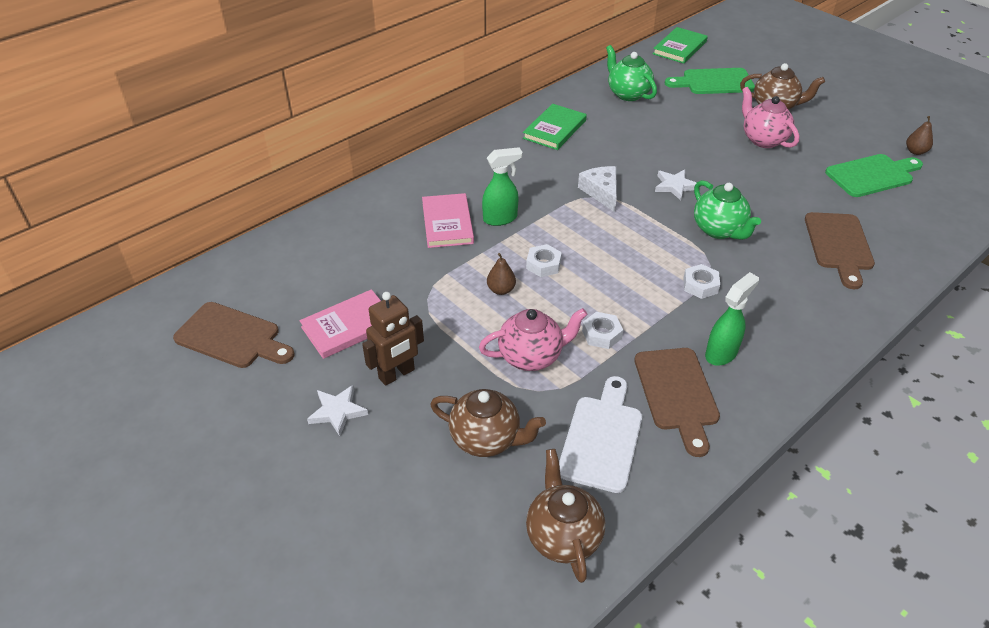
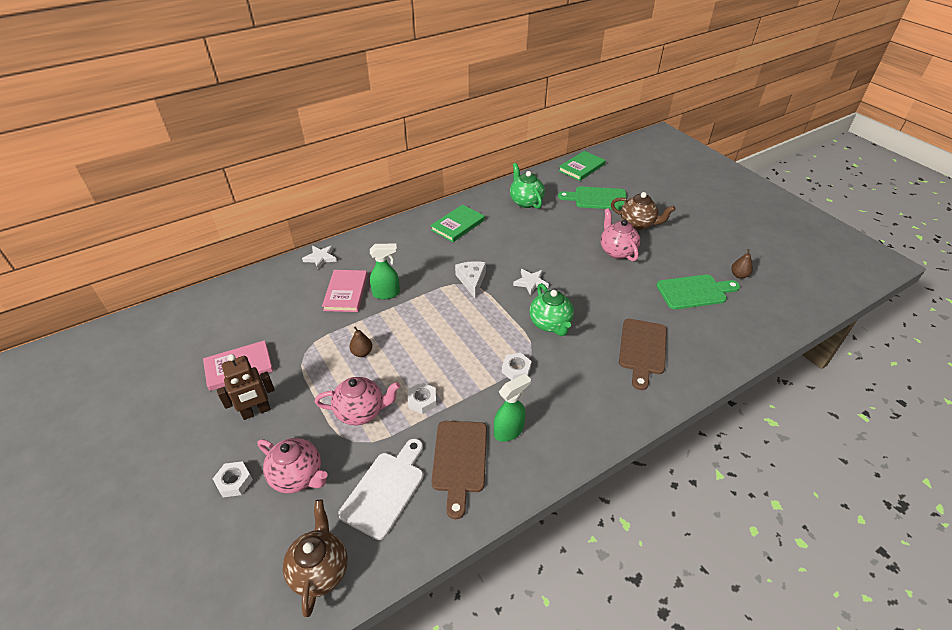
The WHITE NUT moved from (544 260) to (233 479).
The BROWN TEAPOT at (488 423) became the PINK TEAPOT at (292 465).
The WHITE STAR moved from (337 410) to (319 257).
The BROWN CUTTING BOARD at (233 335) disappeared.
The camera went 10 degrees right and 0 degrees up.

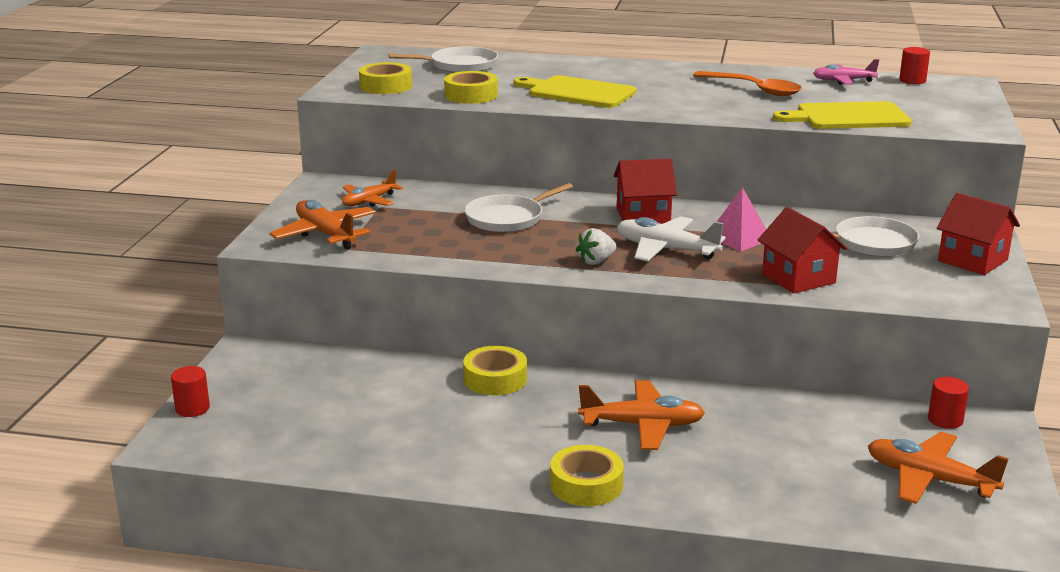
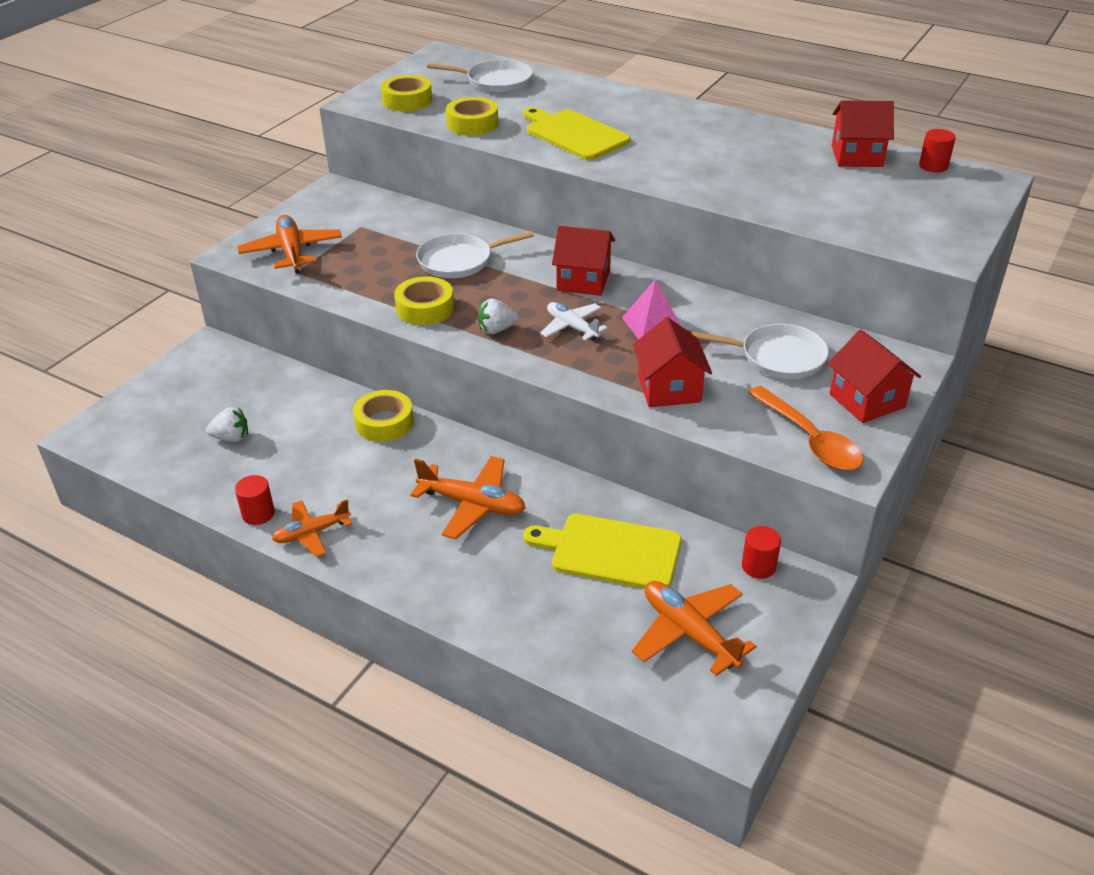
The WHITE STRAWBERRY at (227 424) appeared.
The RED CYLINDER moved from (190 391) to (255 500).
The ORANGE PLANE moved from (372 188) to (312 528).
The YELLOW TAPE moved from (587 475) to (424 300).
The YELLOW CUTTING BOARD moved from (842 115) to (602 551).
The WHITE PLANE at (671 238) changed to 0.67 times the size.
The ORANGE SPOON moved from (747 83) to (805 428).
The PINK PLANE at (846 72) was replaced by the RED HOUSE at (863 133).
The camera went 20 degrees right and 15 degrees up.

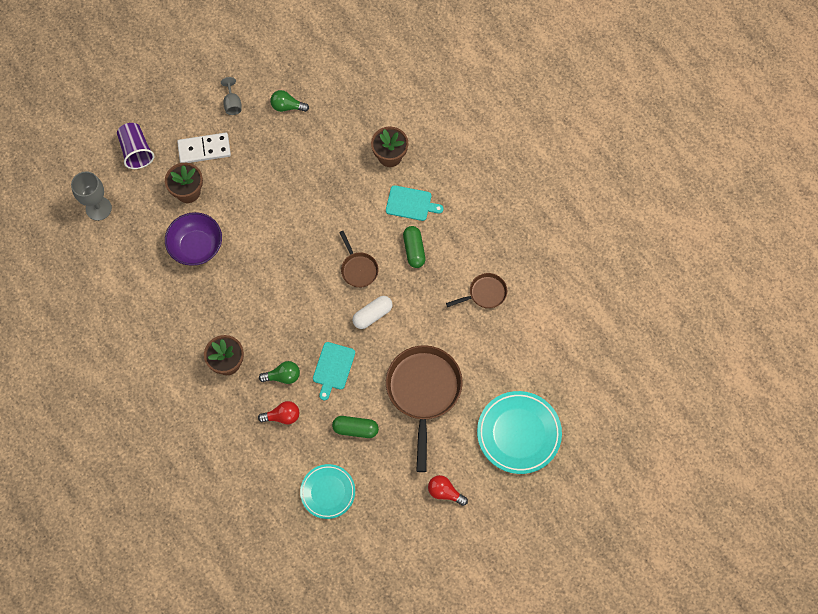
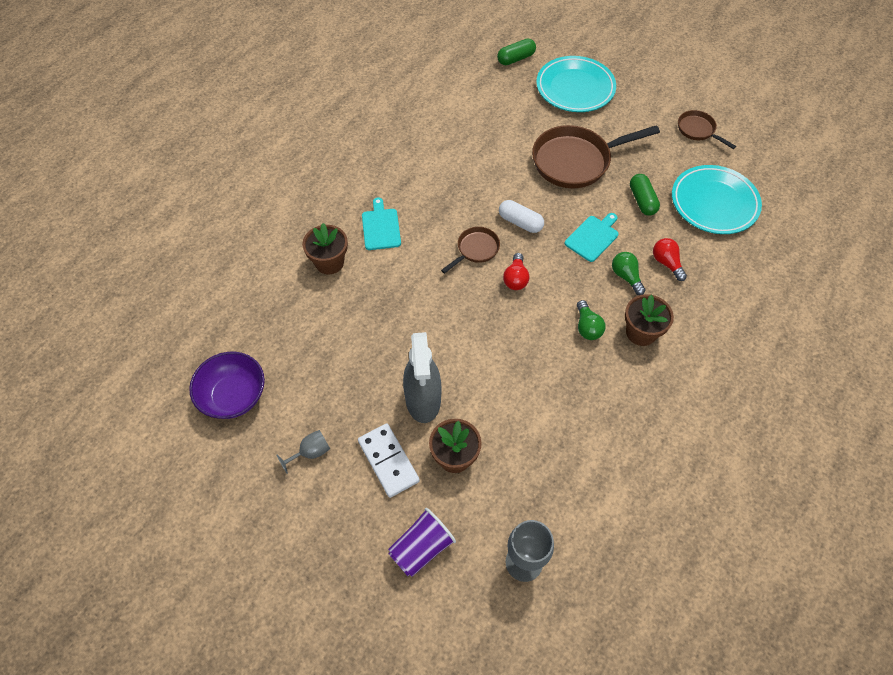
The PURPLE BOWL moved from (193 239) to (227 385).
The GREY SPRAY BOTTLE at (422 377) appeared.
The GREEN CAPSULE moved from (414 247) to (516 51).
The RED LIGHT BULB moved from (448 490) to (516 271).
The TURQUOISE CUTTING BOARD at (334 371) turned 45 degrees counterclockwise.
The GREEN LIGHT BULB moved from (289 101) to (591 320).
The TURQUOISE PLATE at (327 491) changed to 1.56 times the size.
The BROWN PAN moved from (476 291) to (707 129).
The camera went 110 degrees left and 10 degrees down.

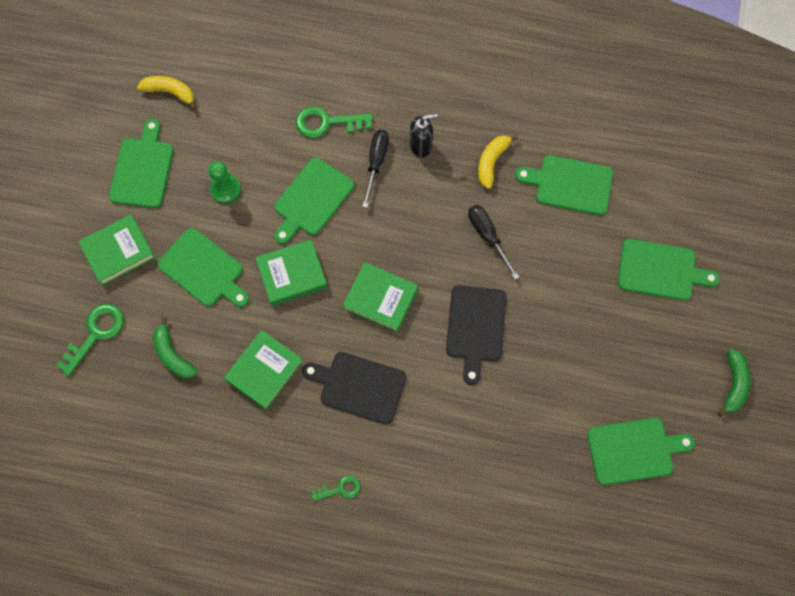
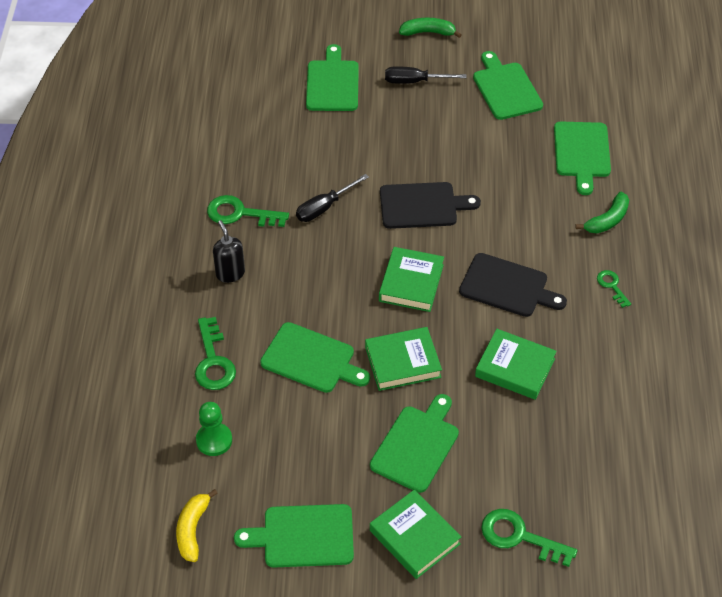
The GREEN PAWN moved from (224 183) to (214 429).
The YELLOW BANANA at (498 162) was replaced by the GREEN KEY at (248 211).
The GREEN BOOK at (291 272) turned 75 degrees counterclockwise.
The BLACK SCREWDRIVER moved from (375 169) to (426 75).
The BLACK CUTTING BOARD at (354 388) turned 75 degrees counterclockwise.
The GREEN CUTTING BOARD moved from (564 185) to (582 158).
The GREEN BANANA moved from (175 347) to (602 212).
The camera went 100 degrees left and 20 degrees down.

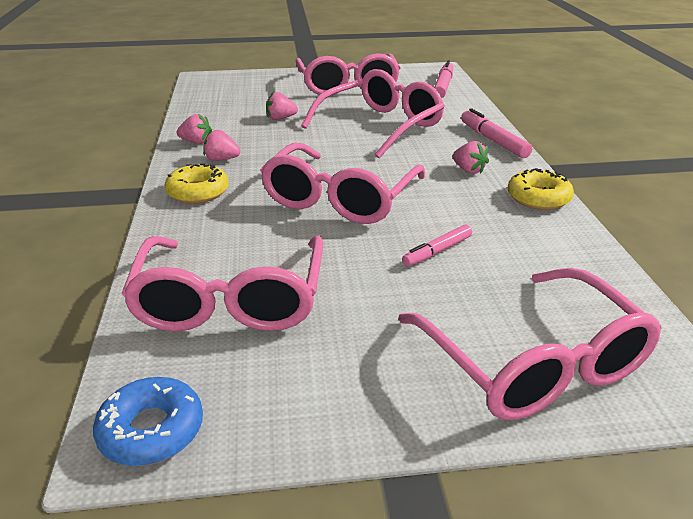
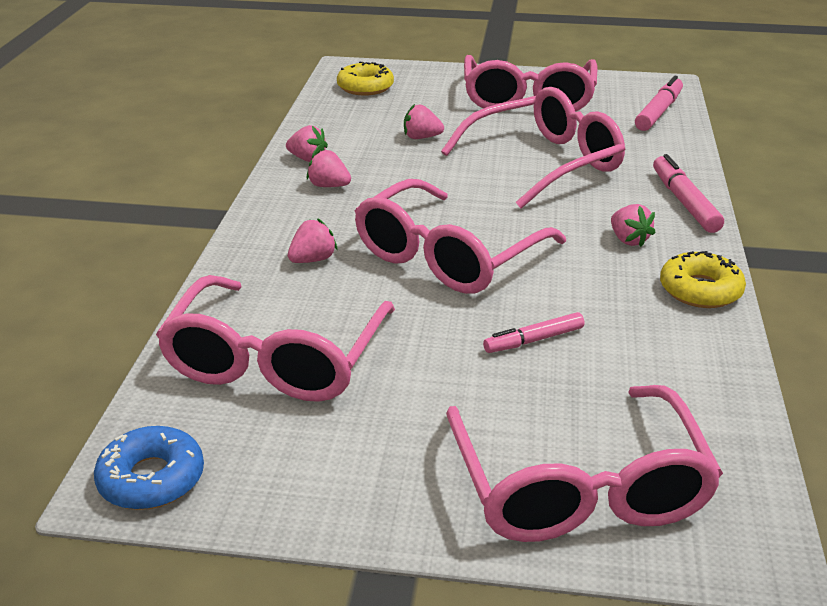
The PINK STRAWBERRY at (313 240) appeared.
The YELLOW DONUT moved from (196 184) to (365 79).
The camera went 15 degrees right and 0 degrees up.

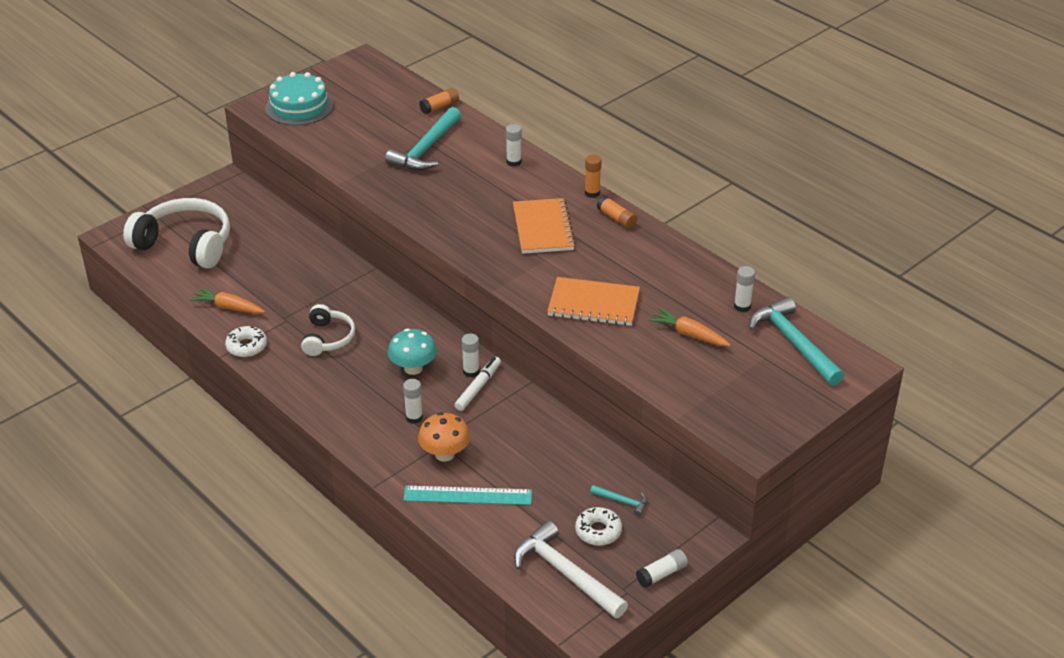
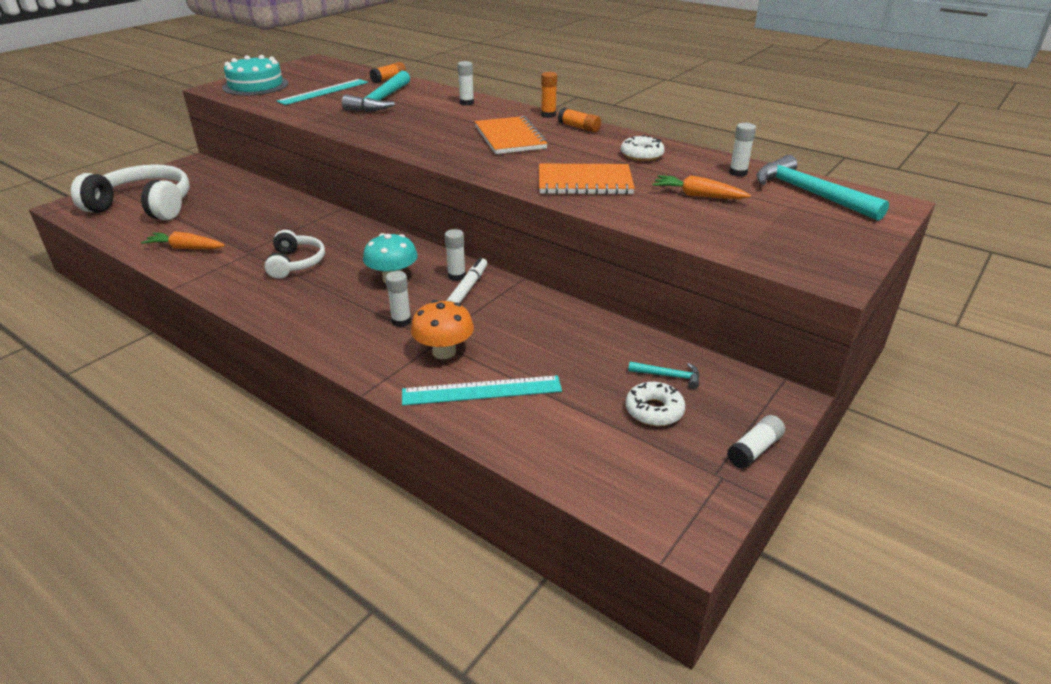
The TURQUOISE RULER at (322 92) appeared.
The WHITE DONUT moved from (246 341) to (643 148).
The WHITE HAMMER at (571 570) disappeared.
The camera went 10 degrees left and 5 degrees down.

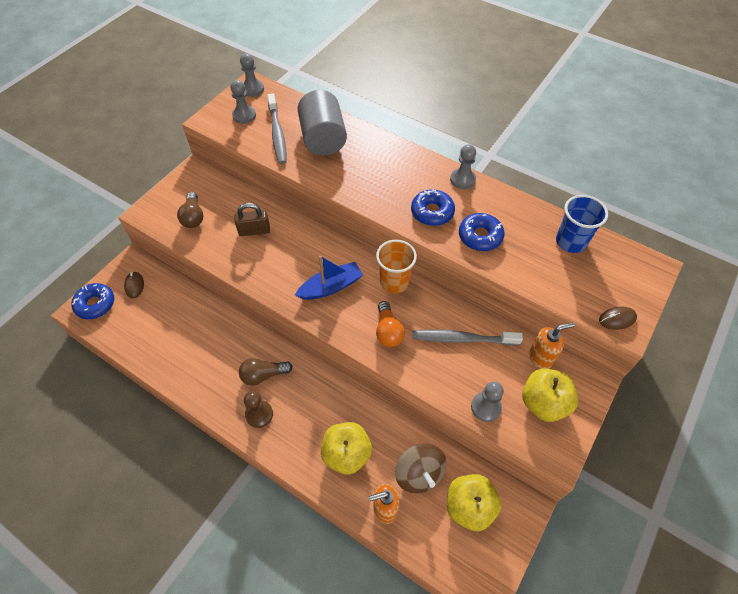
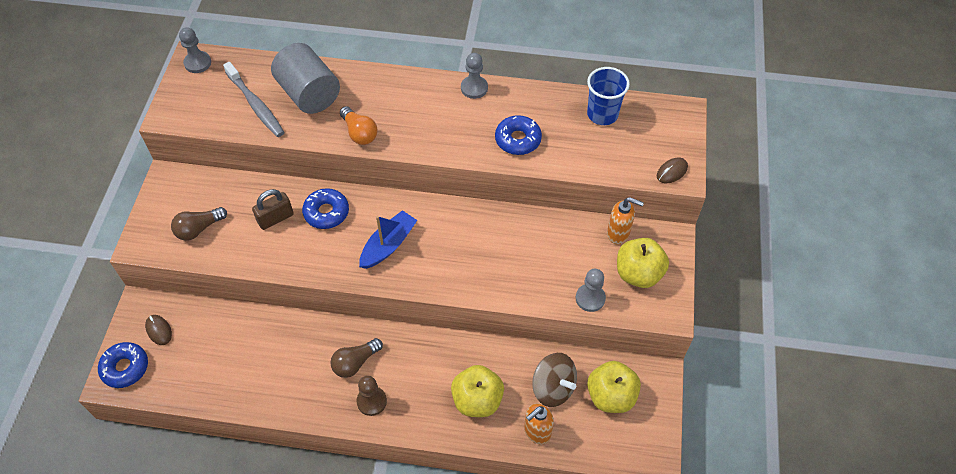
The BROWN LIGHT BULB at (190 210) turned 90 degrees clockwise.
The BLUE DONUT moved from (433 207) to (325 208).
The ORANGE LIGHT BULB moved from (390 324) to (359 125).
The ORANGE SOAP DISPENSER at (552 346) turned 60 degrees clockwise.
The GREY PAWN at (243 102) disappeared.
The ORANGE CUP at (396 266) disappeared.
The GREY TOOTHBRUSH at (467 337) disappeared.
The camera went 25 degrees left and 0 degrees up.

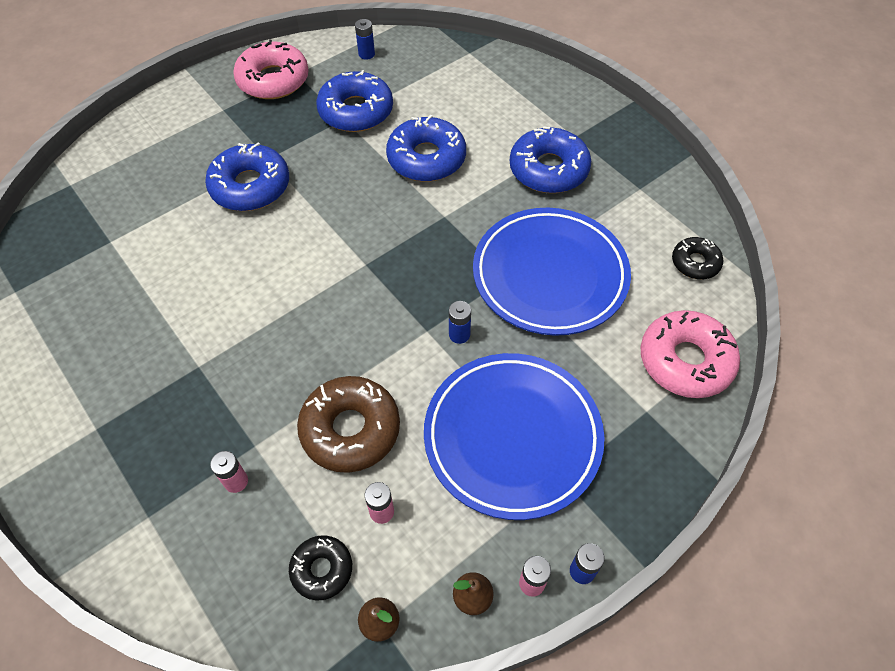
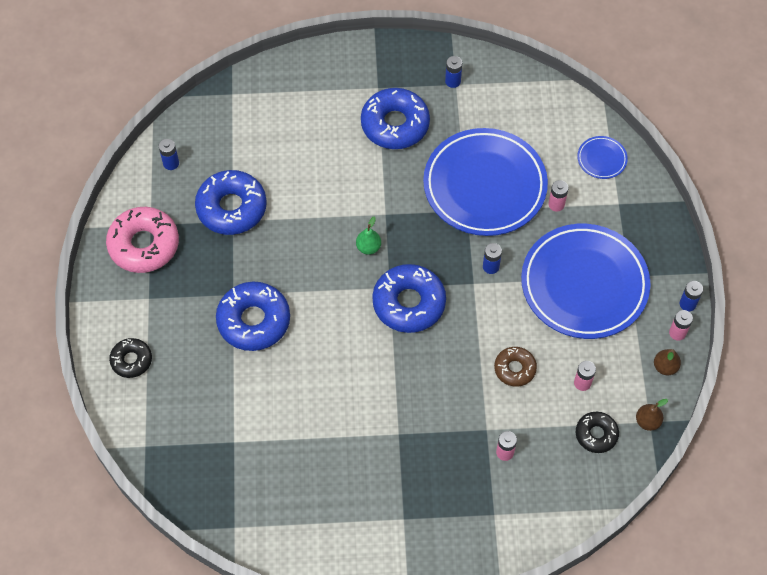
The BLACK DONUT moved from (697 258) to (130 358).
The GREEN PEAR at (368 235) appeared.
The BLUE DONUT moved from (426 148) to (409 298).
The BLUE BATTERY at (453 72) appeared.
The BROWN DONUT at (348 424) changed to 0.56 times the size.
The PINK BATTERY at (558 196) appeared.
The PINK DONUT at (690 354) was replaced by the BLUE PLATE at (602 157).
The camera went 55 degrees left and 5 degrees up.

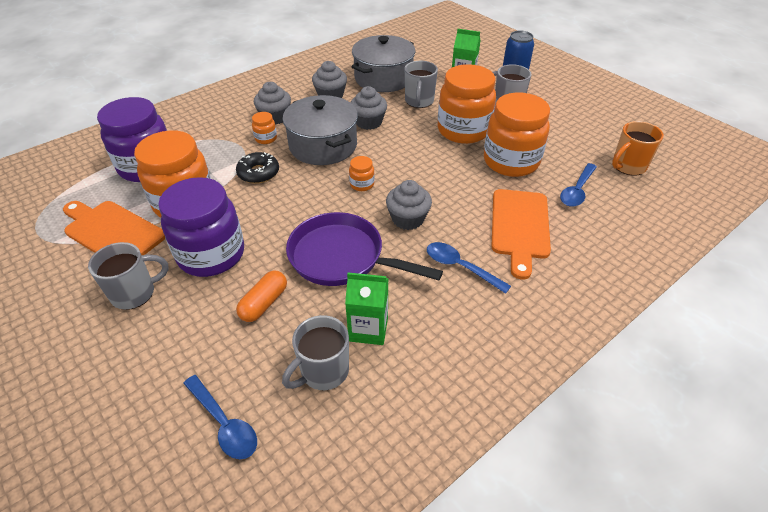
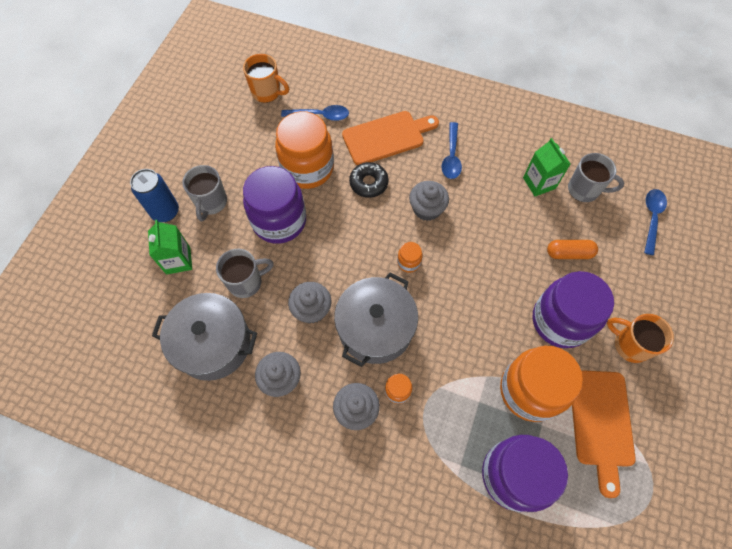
The ORANGE JAR at (467 104) became the PURPLE JAR at (274 205).
The BLACK DONUT moved from (257 168) to (369 180).
The GREY MUG at (128 276) became the ORANGE MUG at (640 338).
The PURPLE PAN at (364 249) disappeared.
The camera went 120 degrees left and 20 degrees up.

